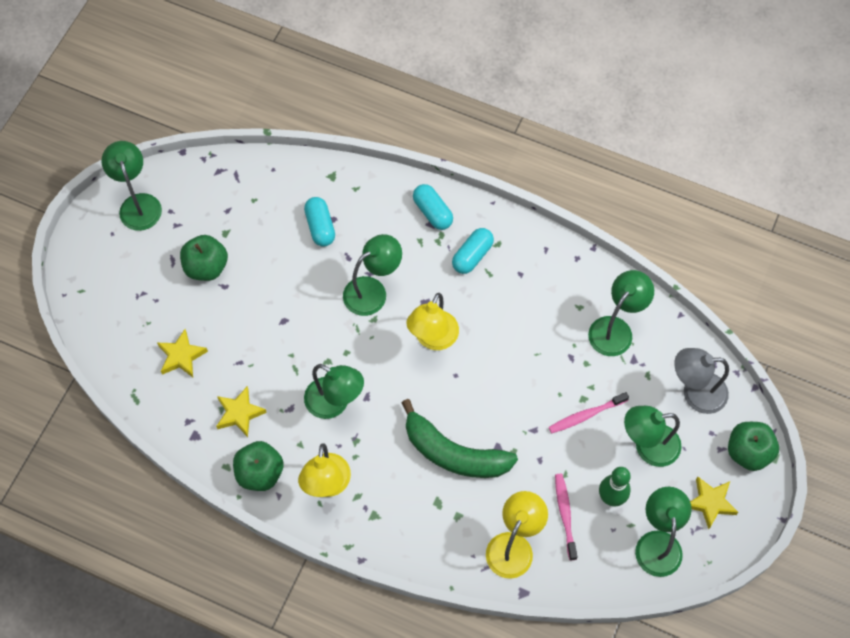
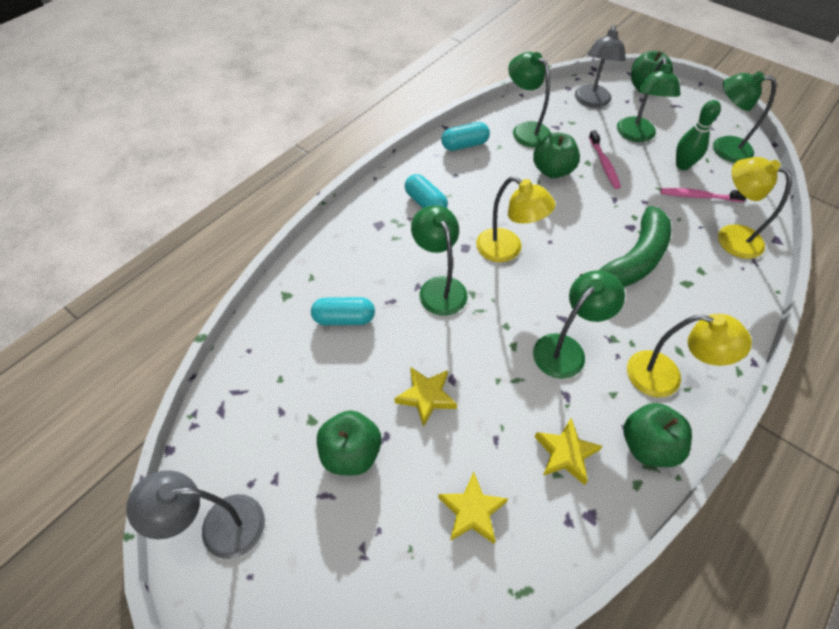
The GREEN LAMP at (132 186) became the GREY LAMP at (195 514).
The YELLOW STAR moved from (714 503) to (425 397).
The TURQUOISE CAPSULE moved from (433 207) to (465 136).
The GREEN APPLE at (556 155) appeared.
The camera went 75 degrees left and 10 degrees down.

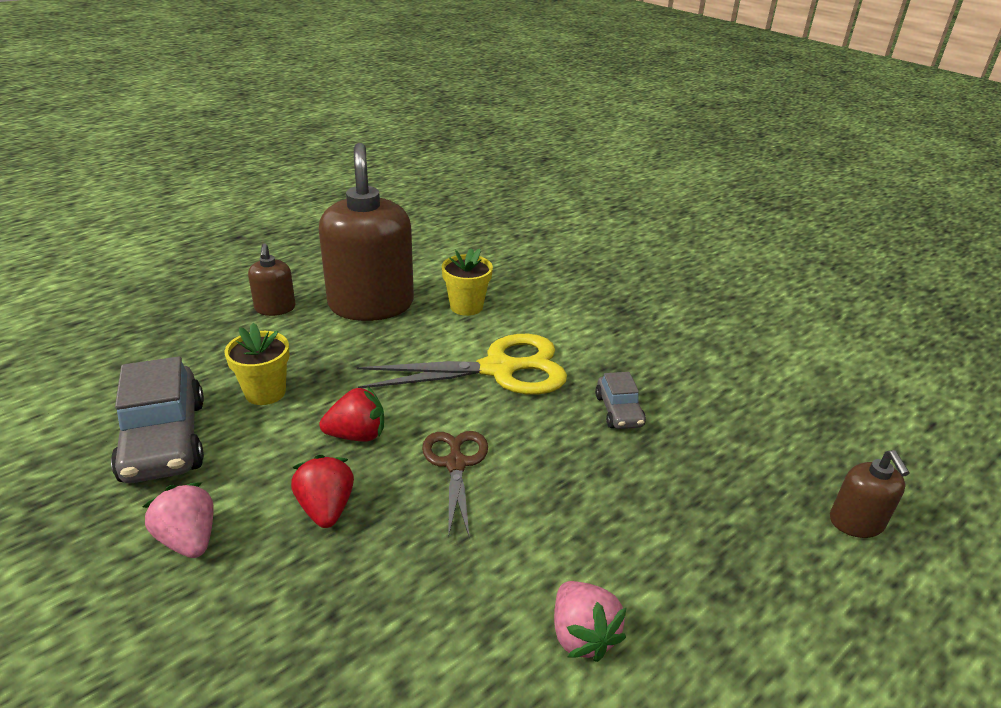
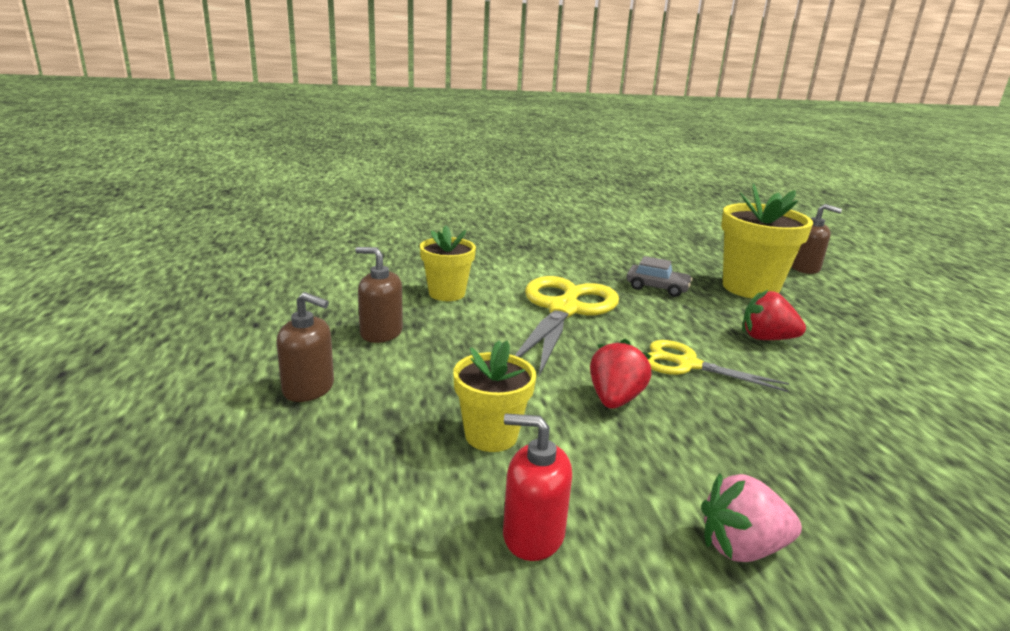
The BROWN SOAP DISPENSER at (366 232) changed to 0.46 times the size.
The GREY CAR at (157 419) was replaced by the RED SOAP DISPENSER at (537 487).
The BROWN SCISSORS at (455 484) became the YELLOW SCISSORS at (718 366).
The YELLOW FLOWER POT at (767 241) appeared.
The RED STRAWBERRY moved from (322 491) to (774 314).
The PINK STRAWBERRY at (590 621) disappeared.
The camera went 60 degrees left and 10 degrees down.

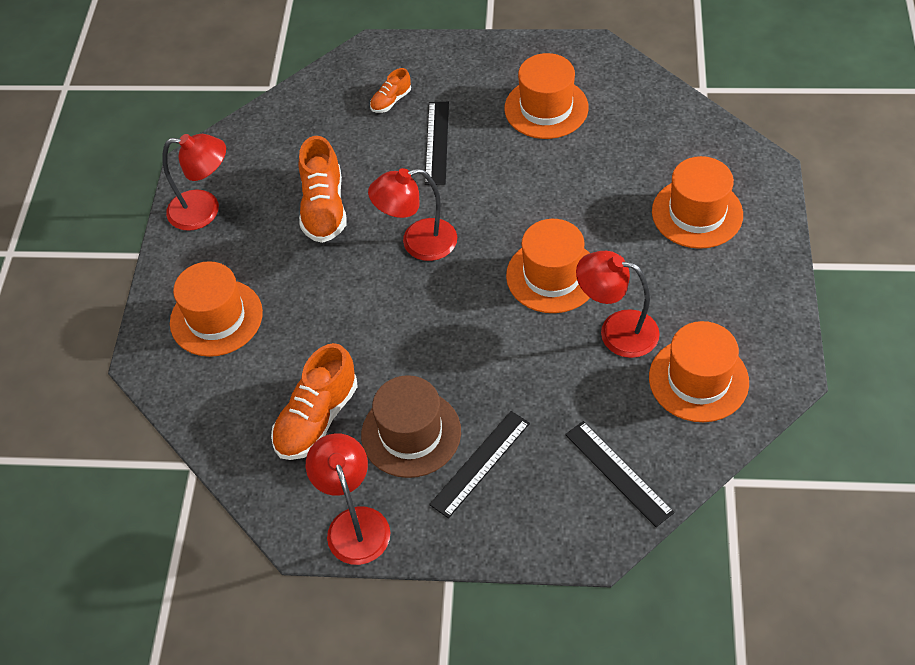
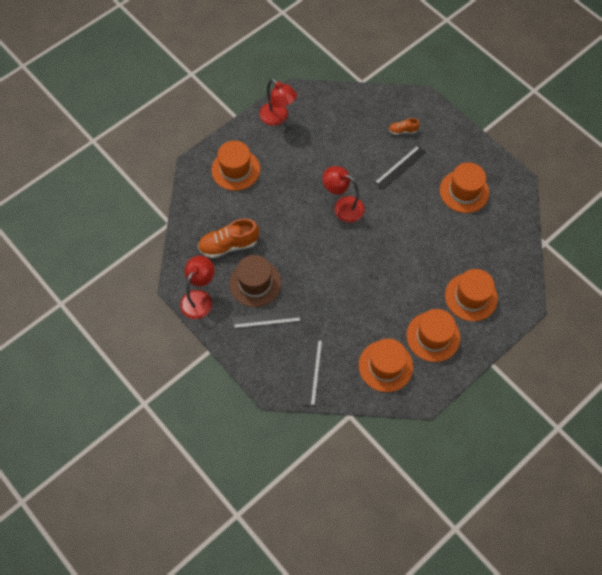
The ORANGE HAT moved from (548 266) to (433 335).
The ORANGE SHOE at (322 189) disappeared.
The RED LAMP at (618 304) disappeared.
The camera went 40 degrees right and 10 degrees up.

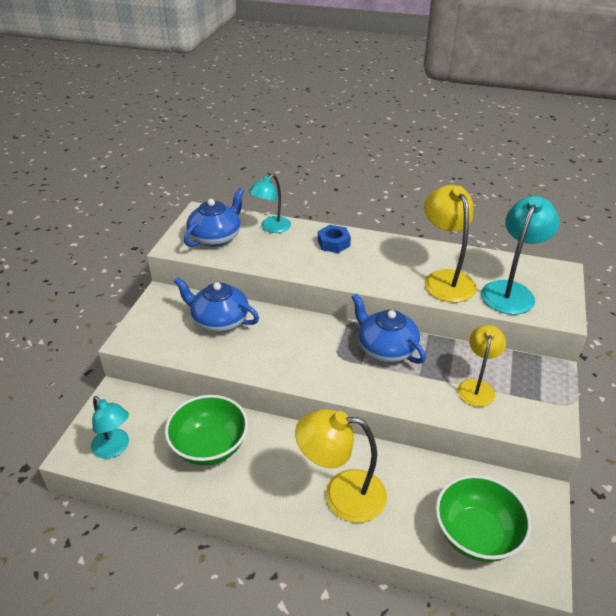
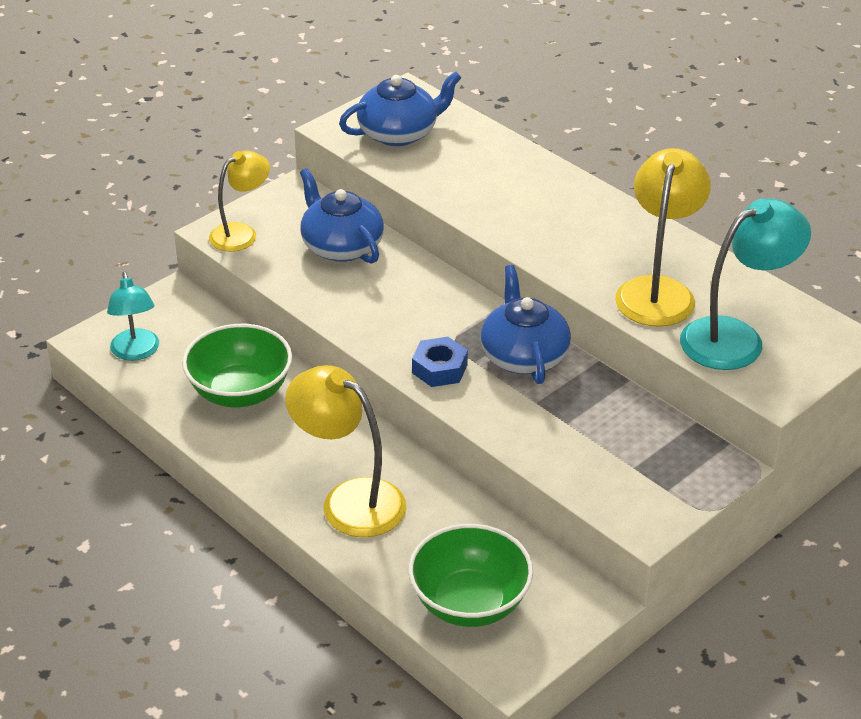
The YELLOW LAMP moved from (482 366) to (239 201).
The BLUE NUT moved from (334 239) to (440 362).
The TURQUOISE LAMP at (270 203) disappeared.
The camera went 30 degrees right and 0 degrees up.

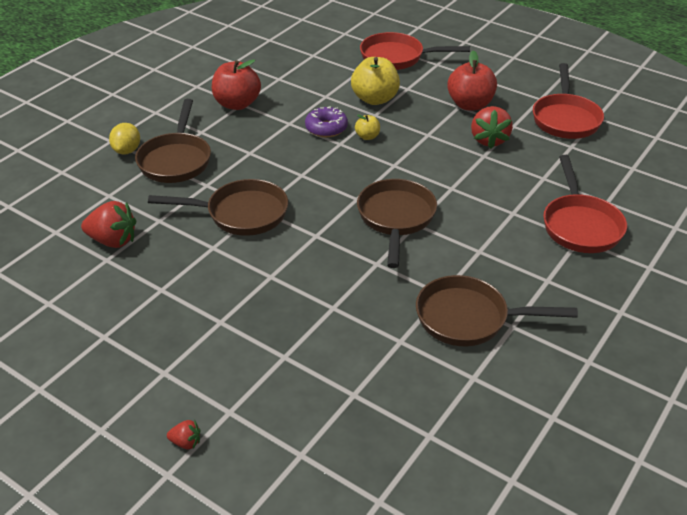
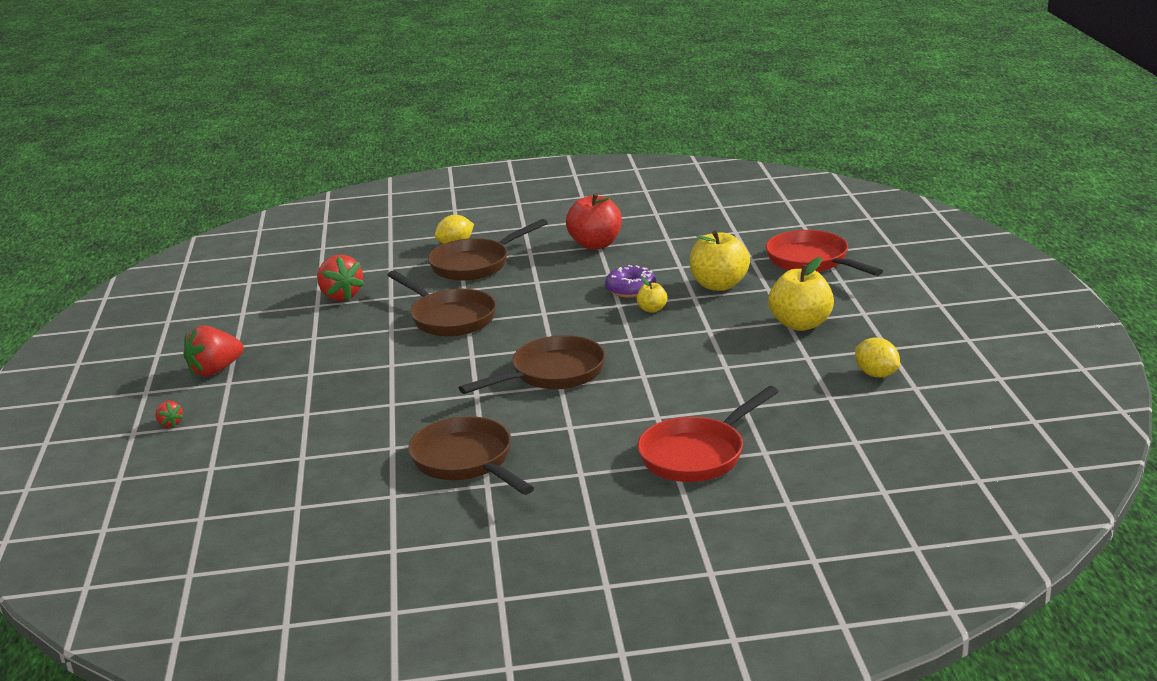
The RED STRAWBERRY moved from (492 127) to (213 351).
The RED APPLE at (472 80) became the YELLOW APPLE at (801 294).
The RED PAN at (568 101) was replaced by the YELLOW LEMON at (877 358).
The camera went 50 degrees right and 15 degrees down.

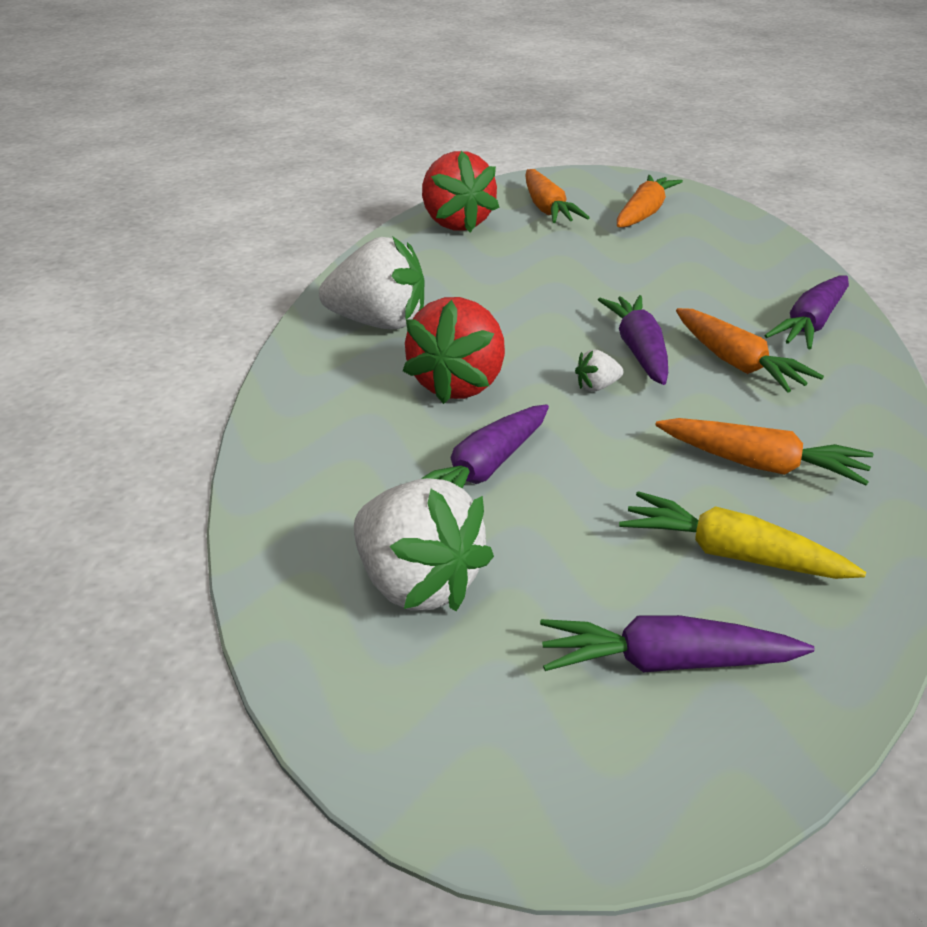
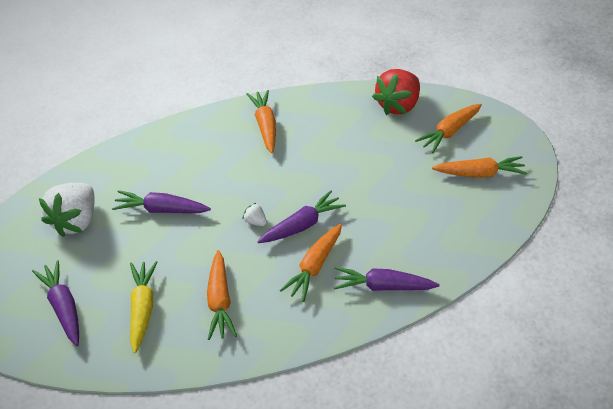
The WHITE STRAWBERRY at (371 282) was replaced by the ORANGE CARROT at (261 121).
The RED STRAWBERRY at (454 350) disappeared.
The camera went 60 degrees right and 15 degrees up.

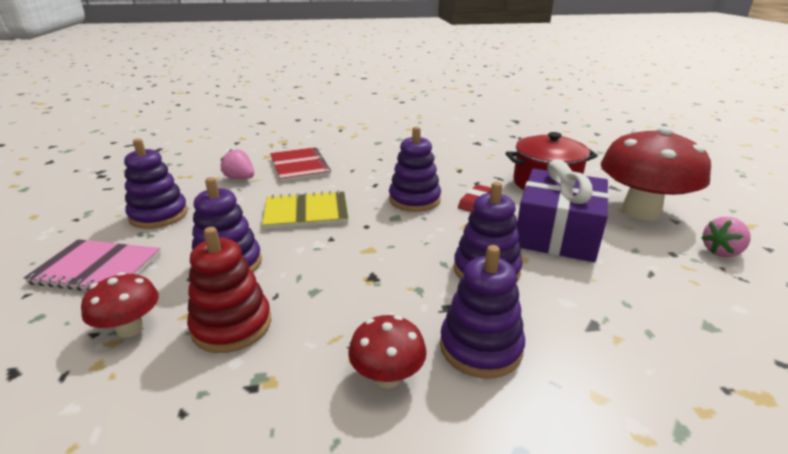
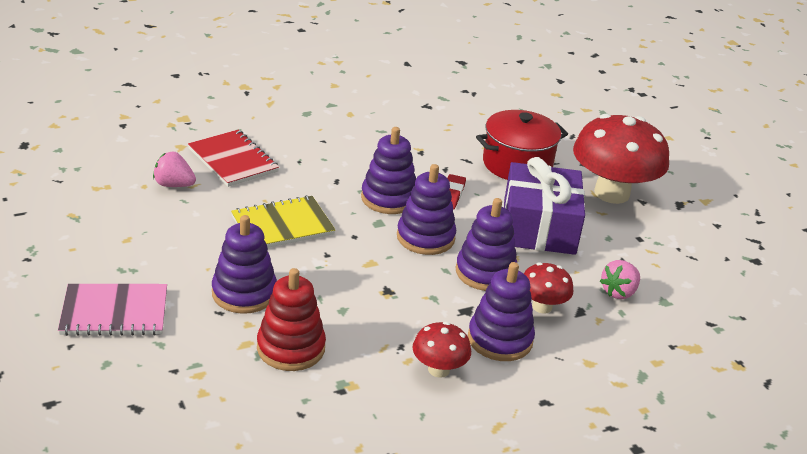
The PURPLE STACKING TOY moved from (156 183) to (426 209).
The RED MUSHROOM moved from (120 305) to (549 288).
The PINK STRAWBERRY moved from (726 237) to (620 279).
The camera went 20 degrees left and 5 degrees up.

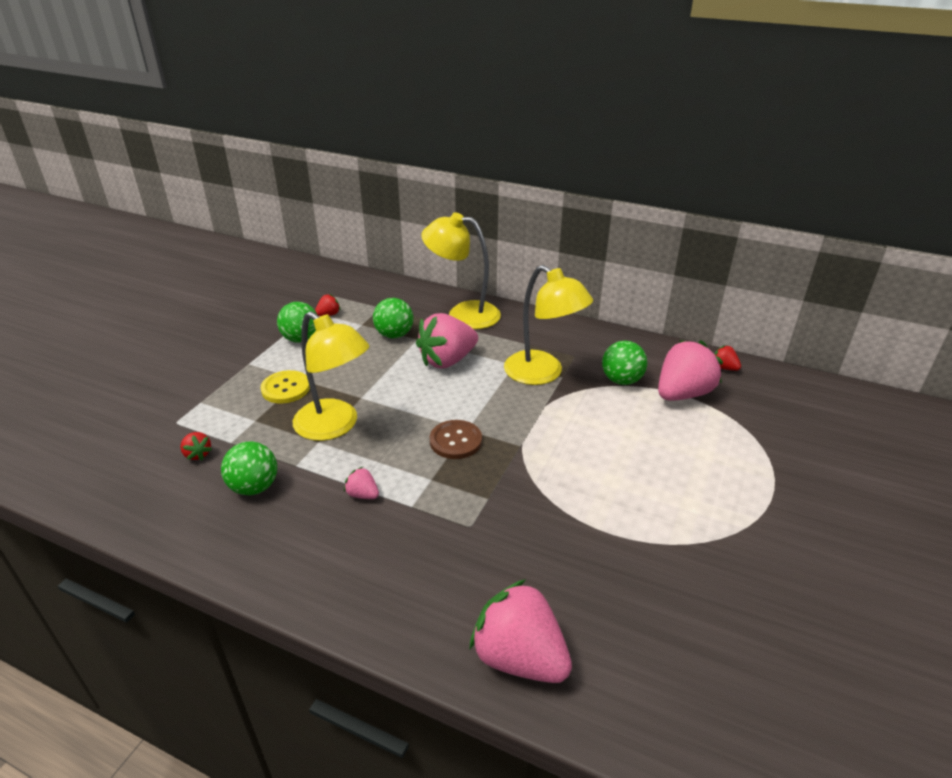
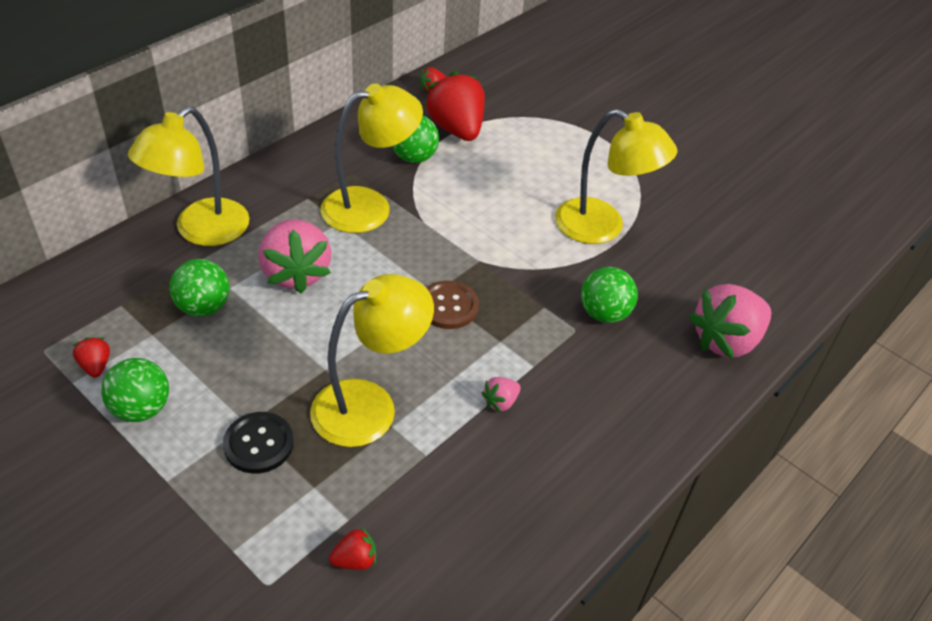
The YELLOW BUTTON at (285 387) became the BLACK BUTTON at (258 443).
The PINK STRAWBERRY at (690 370) became the RED STRAWBERRY at (455 106).
The YELLOW LAMP at (616 176) appeared.
The GREEN BALL moved from (249 468) to (609 295).
The camera went 75 degrees left and 10 degrees up.

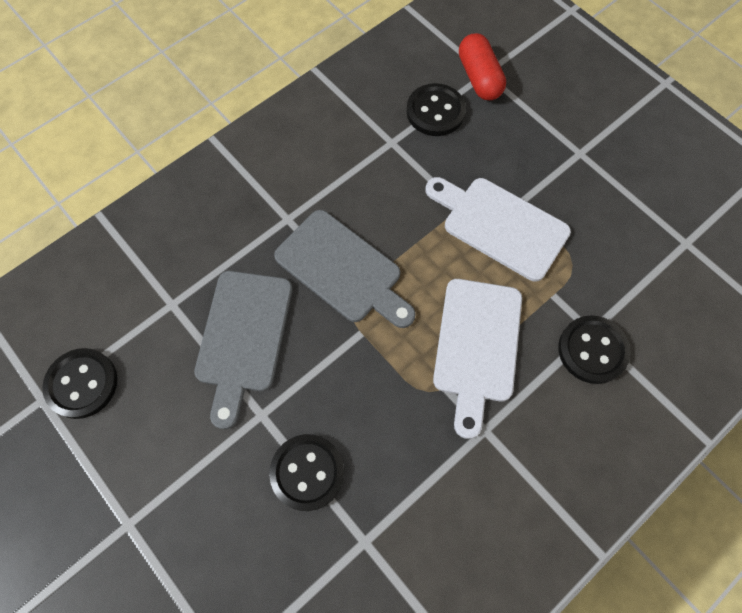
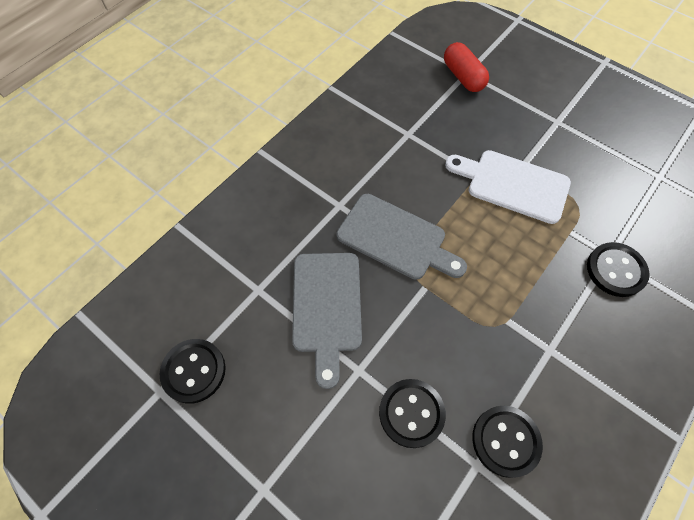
The BLACK BUTTON moved from (436 109) to (507 442).
The WHITE CUTTING BOARD at (477 359) disappeared.
The camera went 10 degrees left and 5 degrees down.

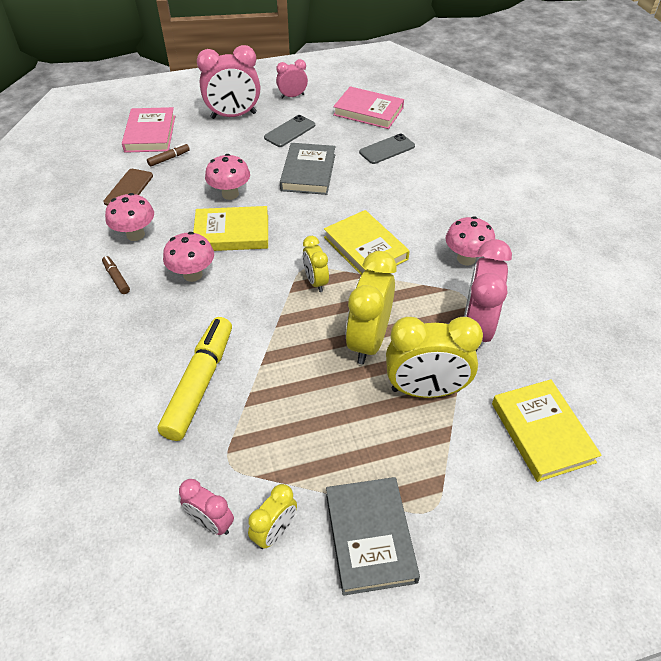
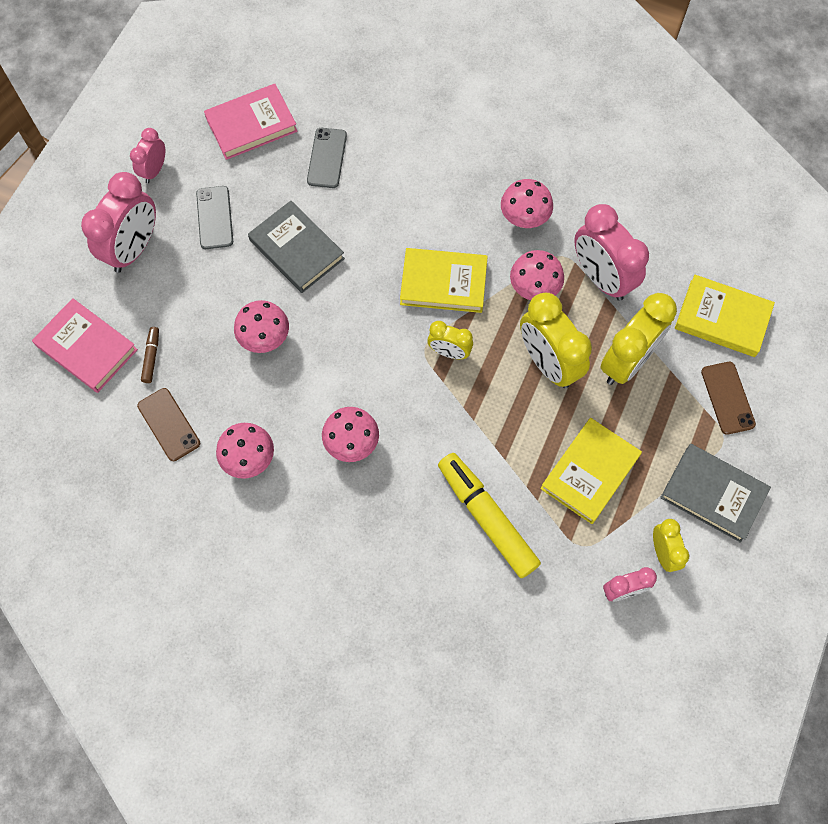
The PINK MUSHROOM at (537 275) appeared.
The YELLOW BOOK moved from (230 228) to (591 471).
The BROWN PHONE at (728 398) appeared.
The BROWN MARKER at (116 275) disappeared.
The camera went 50 degrees left and 20 degrees up.

